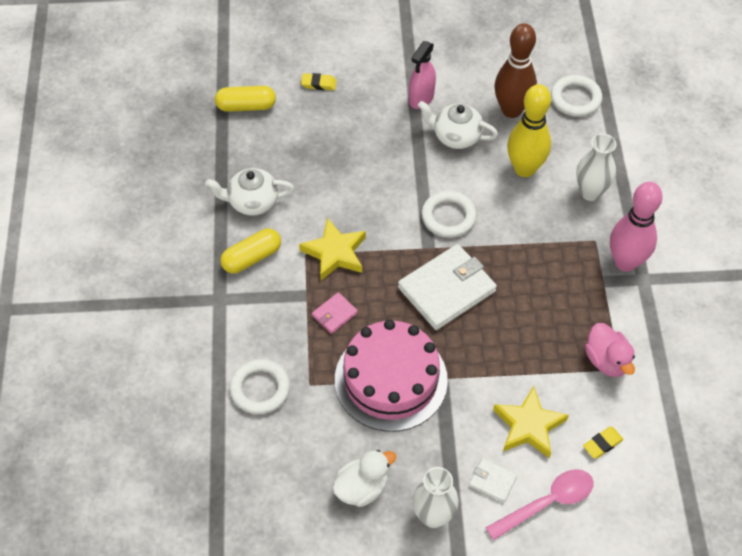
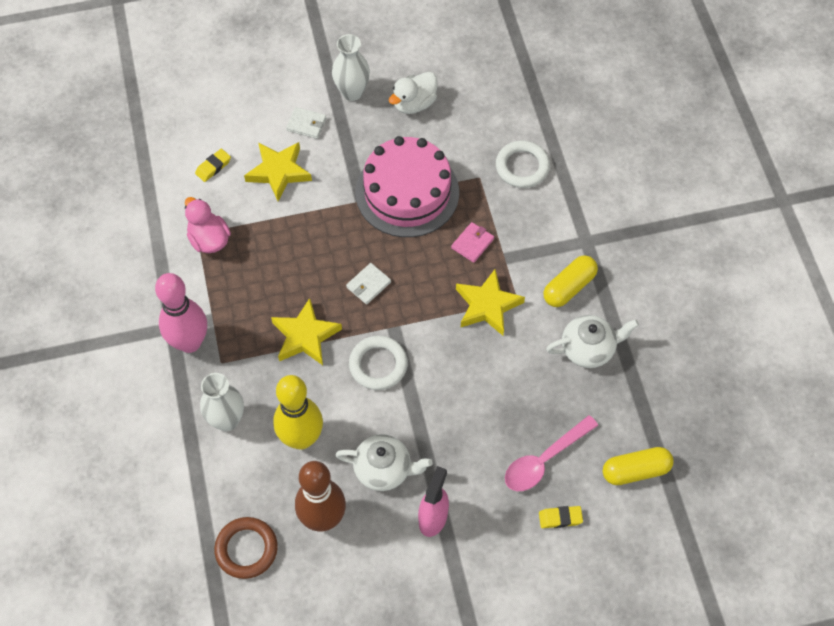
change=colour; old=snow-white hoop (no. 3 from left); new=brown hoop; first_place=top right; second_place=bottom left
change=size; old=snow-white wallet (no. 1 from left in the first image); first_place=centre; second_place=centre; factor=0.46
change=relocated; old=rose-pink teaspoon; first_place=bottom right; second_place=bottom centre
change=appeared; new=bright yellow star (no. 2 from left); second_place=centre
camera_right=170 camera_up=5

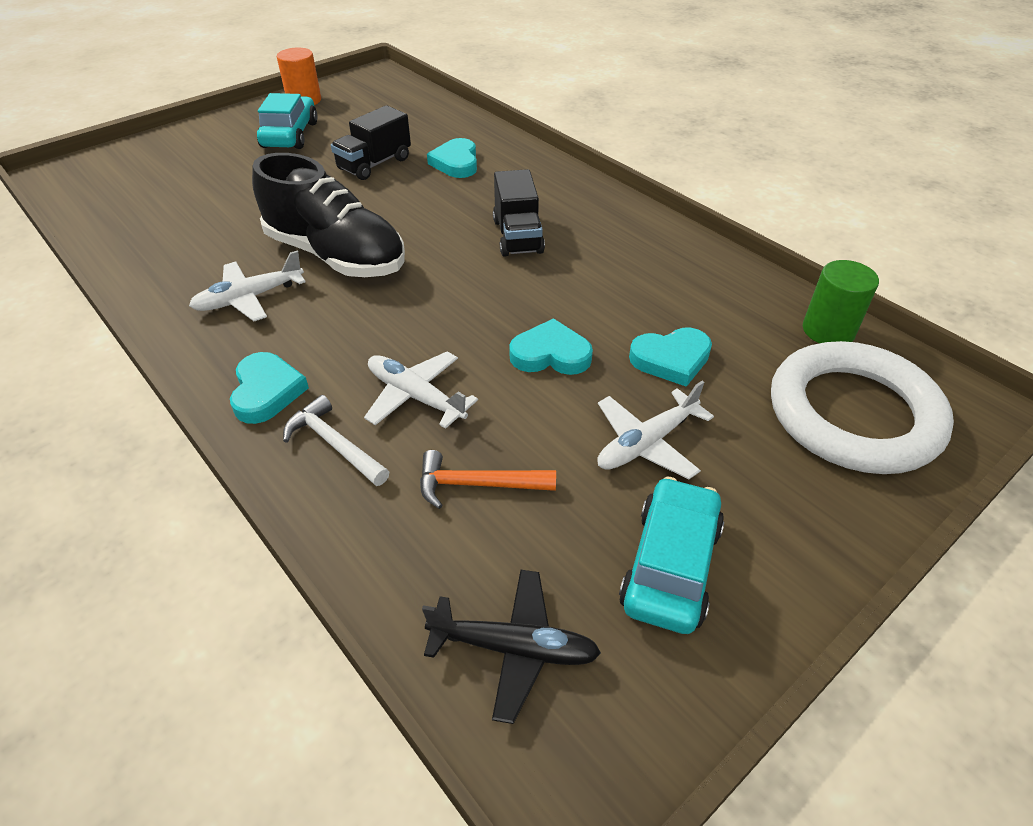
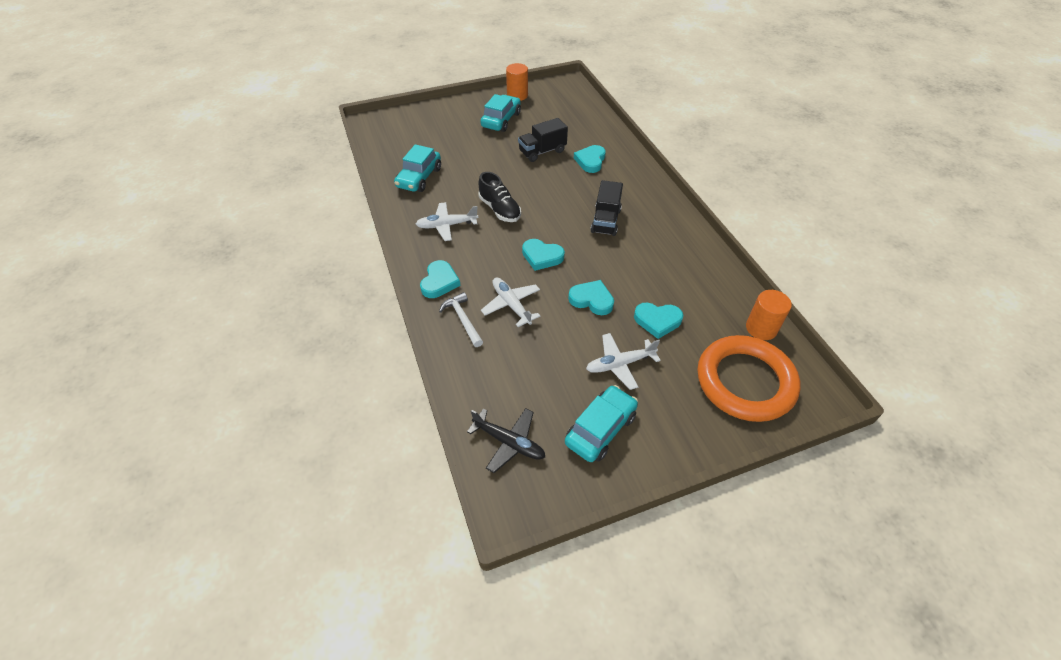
change=size; old=jet-black sneaker; first_place=top left; second_place=top centre; factor=0.6
change=colour; old=emerald cylinder shape; new=orange-coloured cylinder shape (no. 2 from left); first_place=middle right; second_place=middle right
change=colour; old=snow-white hoop; new=orange-coloured hoop; first_place=middle right; second_place=middle right
change=missing; old=orange-coloured hammer; first_place=centre
change=appeared; new=teal toy car (no. 1 from left); second_place=top centre
change=appeared; new=teal heart shape (no. 2 from left); second_place=centre
camera_right=20 camera_up=5

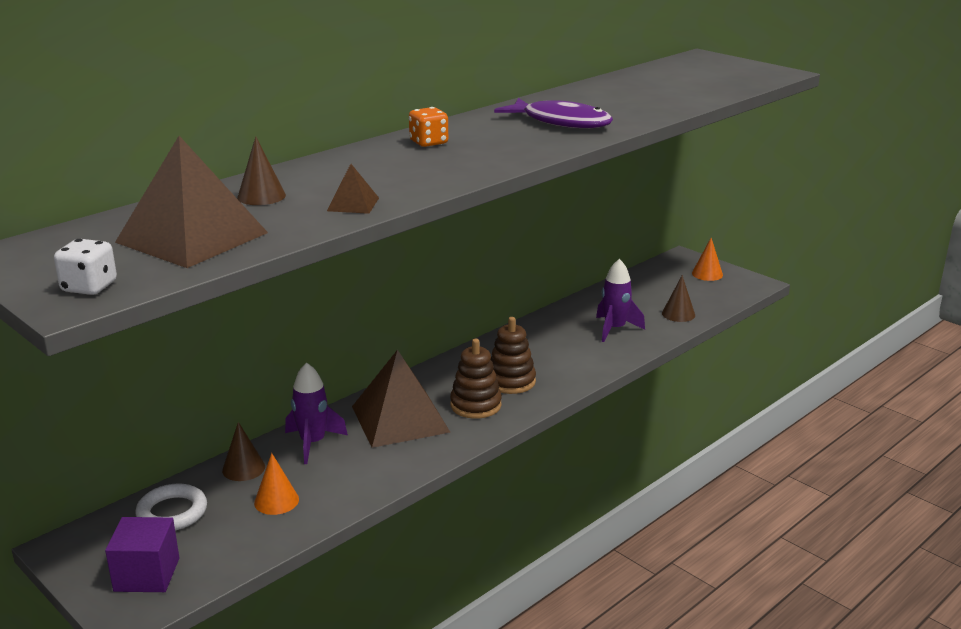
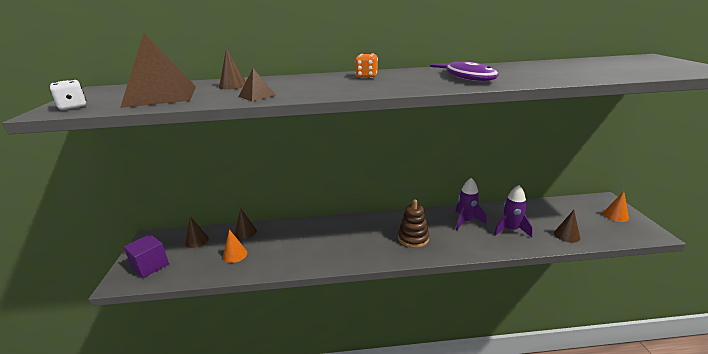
change=missing; old=brown stacking rings (no. 1 from left); first_place=centre
change=missing; old=brown solid pyramid (no. 3 from left); first_place=centre
change=relocated; old=violet toy rocket (no. 1 from left); first_place=middle left; second_place=centre
change=exchanged; old=snow-white hoop; new=brown cone shape (no. 1 from left); first_place=bottom left; second_place=middle left
camera_right=40 camera_up=0

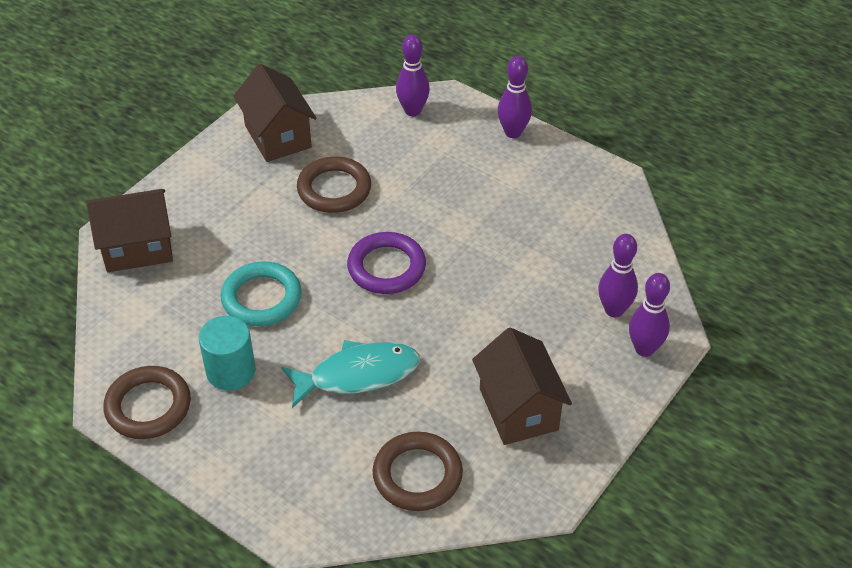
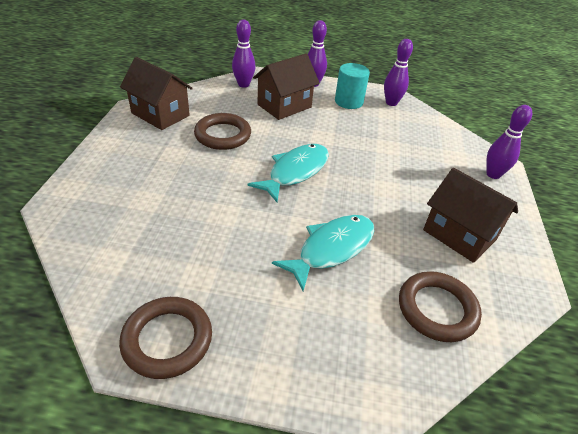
change=relocated; old=brown toy house (no. 1 from left in the first image); new=brown toy house (no. 2 from left); first_place=middle left; second_place=top centre
change=exchanged; old=violet hoop; new=teal toy fish (no. 1 from left); first_place=centre; second_place=centre
change=relocated; old=violet bowling pin (no. 3 from left); first_place=middle right; second_place=top right
change=missing; old=teal hoop; first_place=middle left
change=relocated; old=teal cylinder shape; first_place=middle left; second_place=top centre
camera_right=-30 camera_up=-5

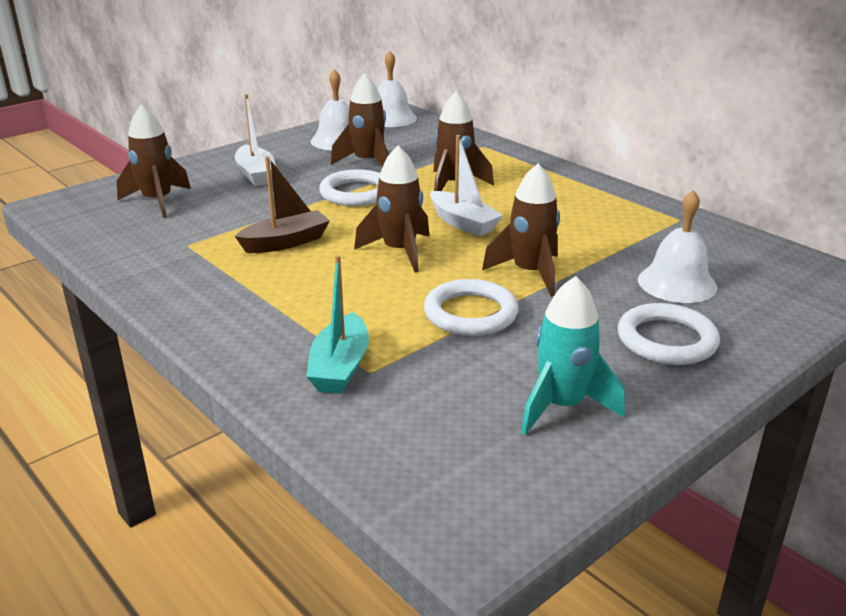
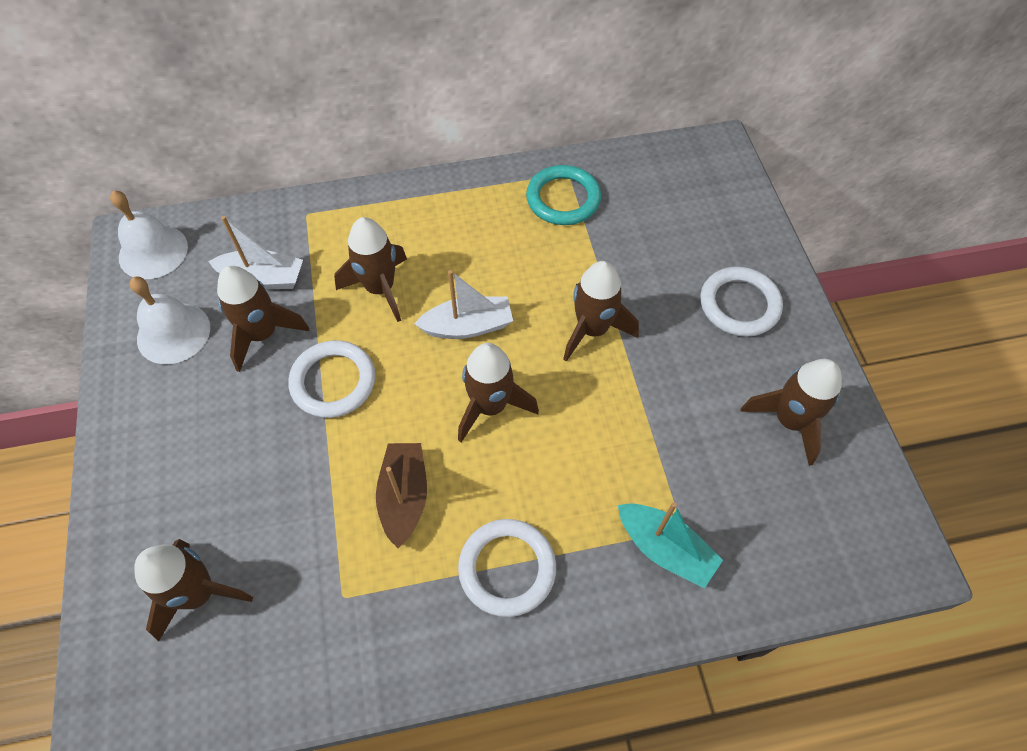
change=relocated; old=snow-white boat (no. 1 from left); first_place=top left; second_place=middle left
change=missing; old=snow-white school bell (no. 3 from left); first_place=middle right
change=colour; old=teal toy rocket; new=brown toy rocket (no. 6 from left); first_place=middle right; second_place=middle right
change=relocated; old=snow-white hoop (no. 2 from left); first_place=centre; second_place=bottom centre
change=appeared; new=teal hoop; second_place=top centre
camera_right=-60 camera_up=30

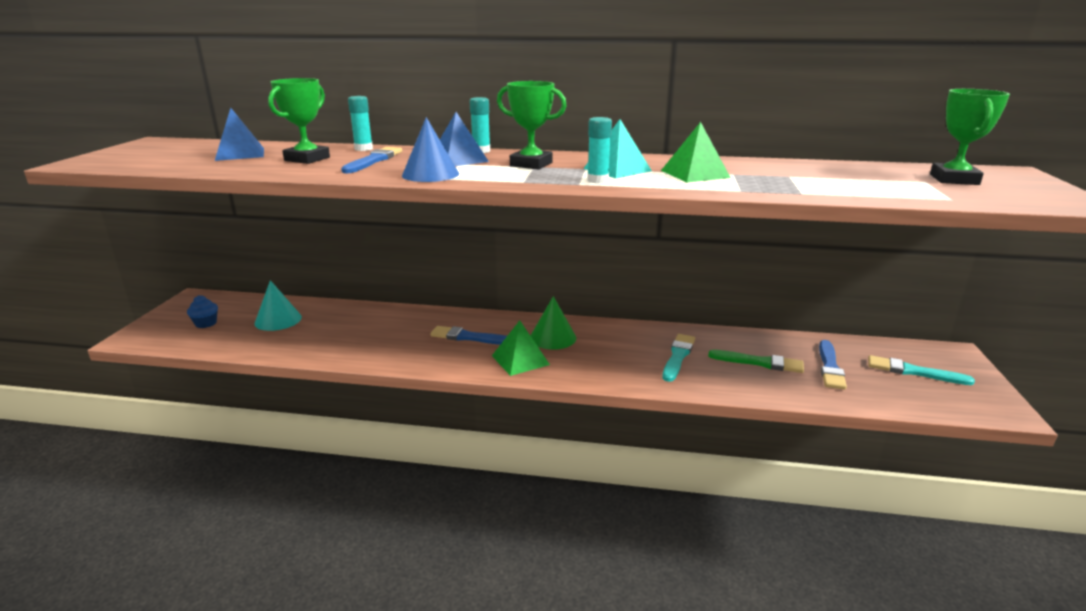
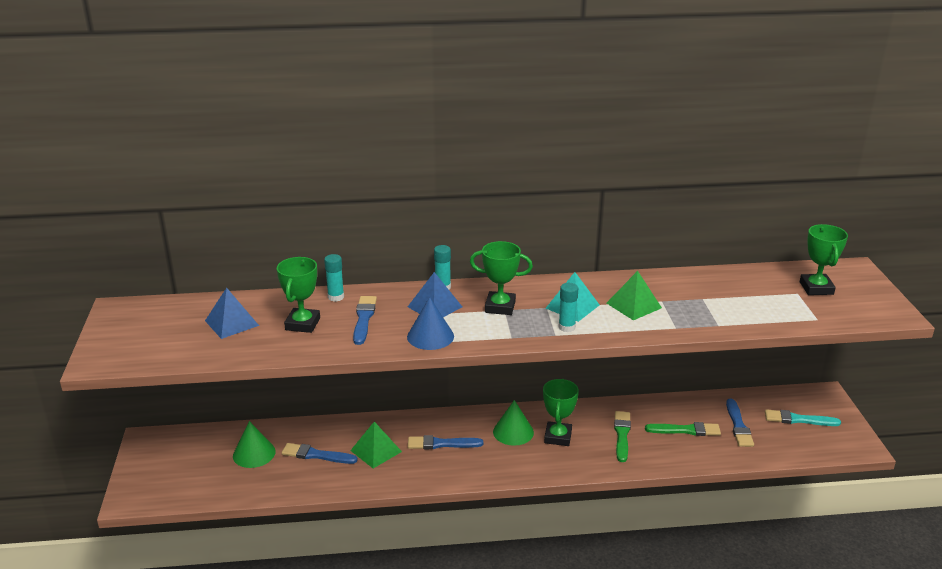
change=colour; old=teal cone shape; new=emerald cone shape (no. 1 from left); first_place=middle left; second_place=bottom left
change=missing; old=blue fairy cake; first_place=middle left
change=relocated; old=emerald solid pyramid (no. 1 from left); first_place=centre; second_place=bottom centre
change=colour; old=teal paint brush (no. 1 from left); new=emerald paint brush (no. 1 from left); first_place=centre; second_place=bottom centre
change=appeared; new=emerald prize cup (no. 3 from left); second_place=bottom centre
change=appeared; new=blue paint brush (no. 1 from left); second_place=bottom centre
camera_right=-15 camera_up=5

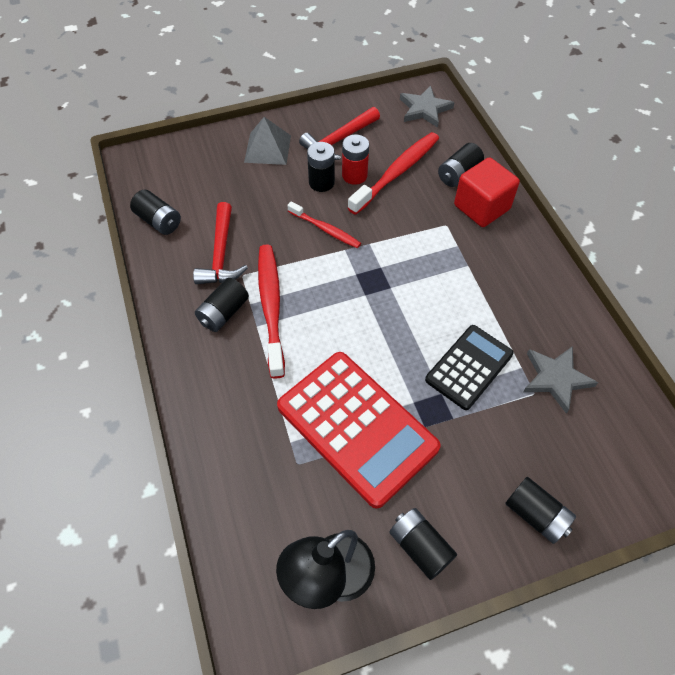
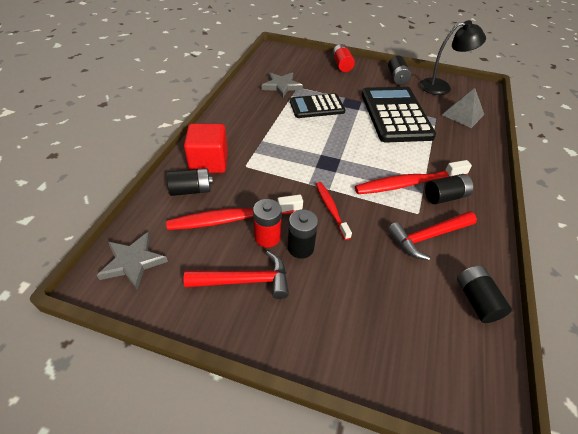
change=relocated; old=gray solid pyramid; first_place=top centre; second_place=top right
change=spun; old=scarlet hammer (no. 1 from left in the first image); first_place=middle left; second_place=middle right; degrees=-150
change=spun; old=scarlet tooth brush (no. 1 from left in the first image); first_place=centre; second_place=middle right; degrees=45
change=colour; old=scarlet pocket calculator; new=jet-black pocket calculator (no. 2 from left); first_place=centre; second_place=top right
change=colour; old=jet-black AA battery (no. 6 from left); new=scarlet AA battery (no. 2 from left); first_place=bottom right; second_place=top centre
camera_right=-145 camera_up=-10

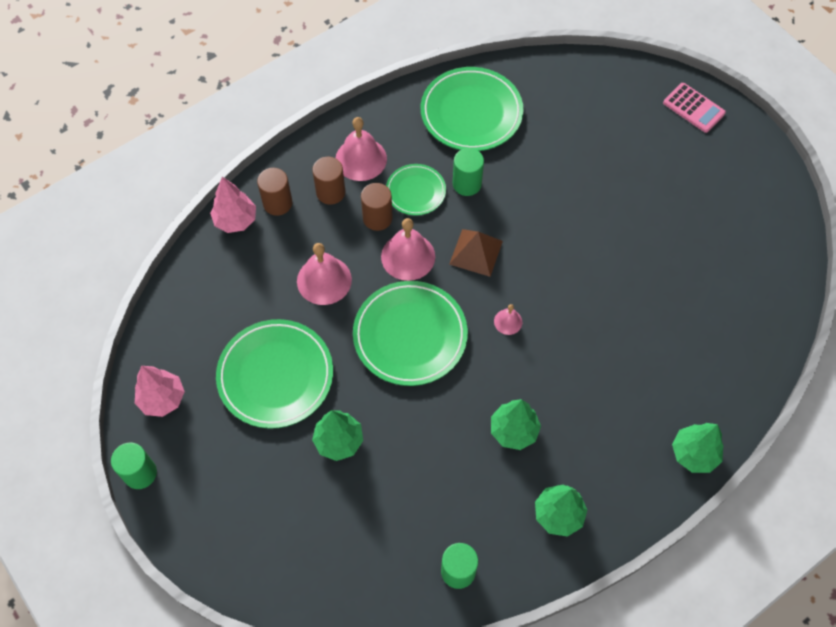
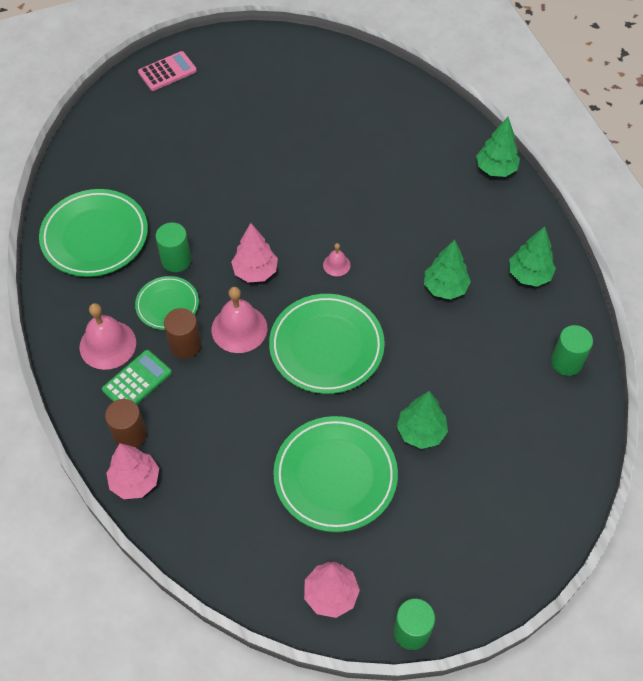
change=exchanged; old=brown cylinder shape (no. 2 from left); new=emerald pocket calculator; first_place=top centre; second_place=middle left
change=exchanged; old=brown solid pyramid; new=rose-pink toy tree (no. 2 from left); first_place=centre; second_place=centre
change=missing; old=rose-pink school bell (no. 1 from left); first_place=centre
camera_right=-75 camera_up=-5

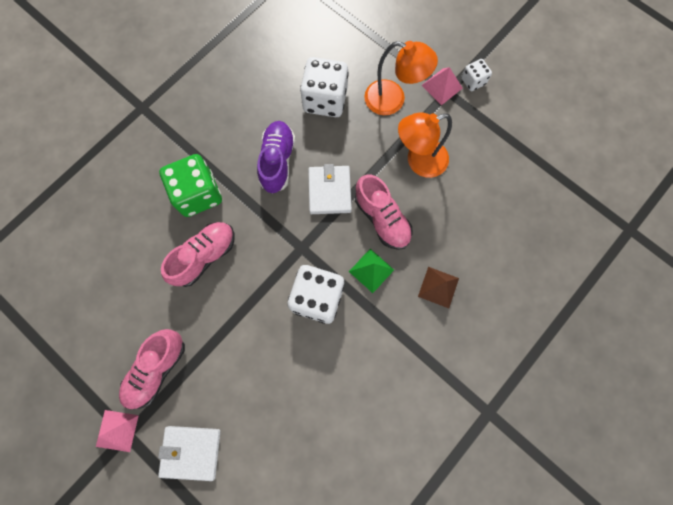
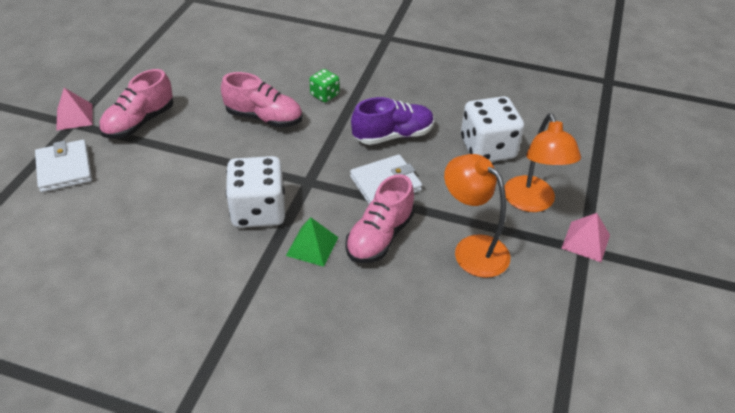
change=missing; old=snow-white die (no. 3 from left); first_place=top right
change=size; old=emerald die; first_place=middle left; second_place=top centre; factor=0.51
change=missing; old=brown solid pyramid; first_place=centre
change=spun; old=rose-pink sneaker (no. 1 from left); first_place=bottom left; second_place=top left; degrees=-60
camera_right=65 camera_up=-30

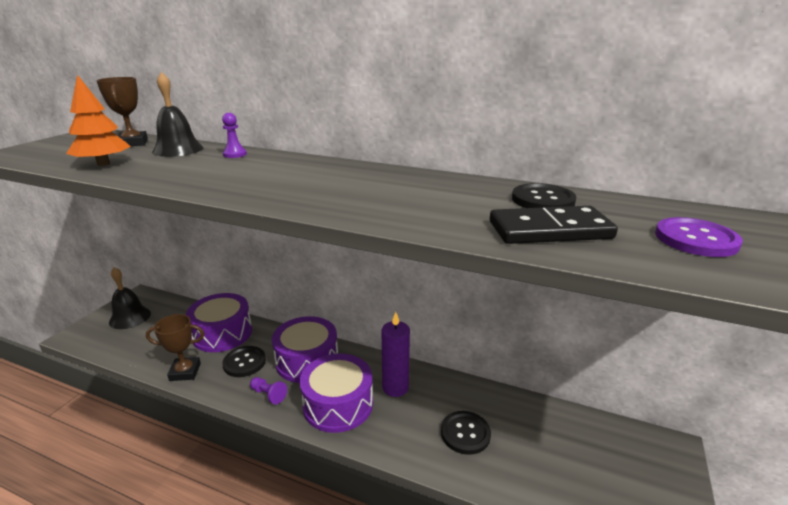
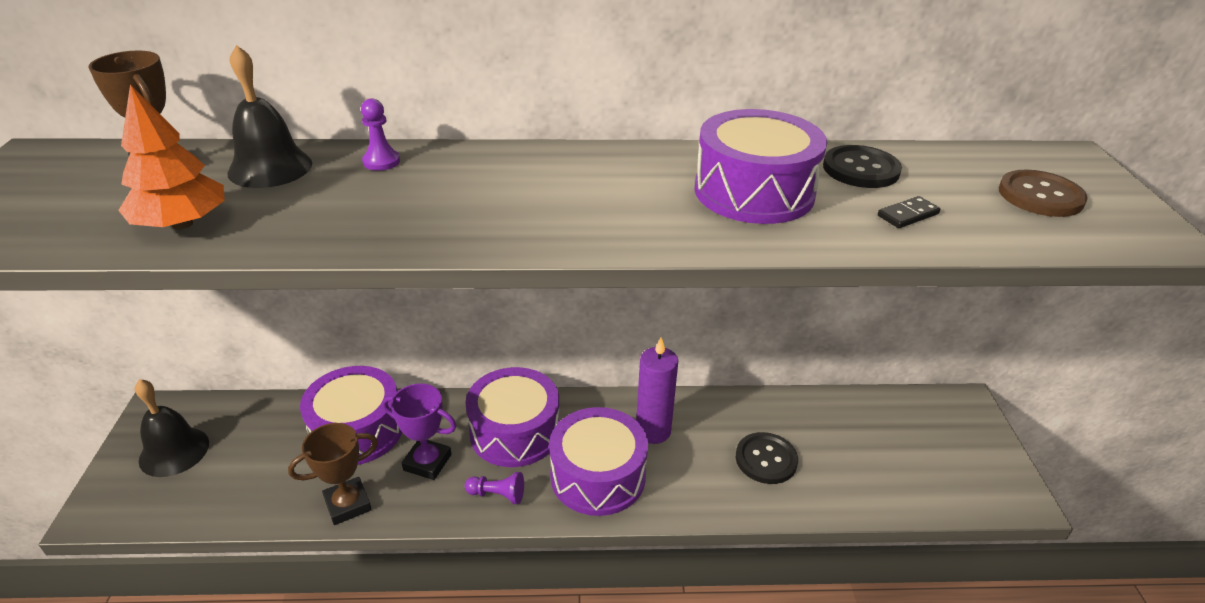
change=size; old=jet-black domino tile; first_place=middle right; second_place=middle right; factor=0.45
change=colour; old=violet button; new=brown button; first_place=middle right; second_place=top right
change=exchanged; old=jet-black button (no. 1 from left); new=violet prize cup; first_place=bottom left; second_place=bottom centre
change=appeared; new=violet snare drum (no. 4 from left); second_place=top centre
camera_right=-25 camera_up=10

